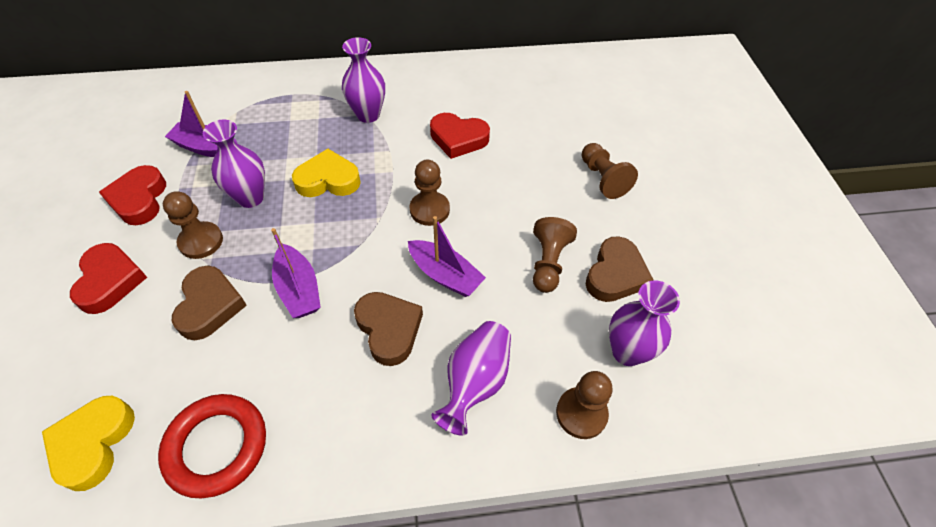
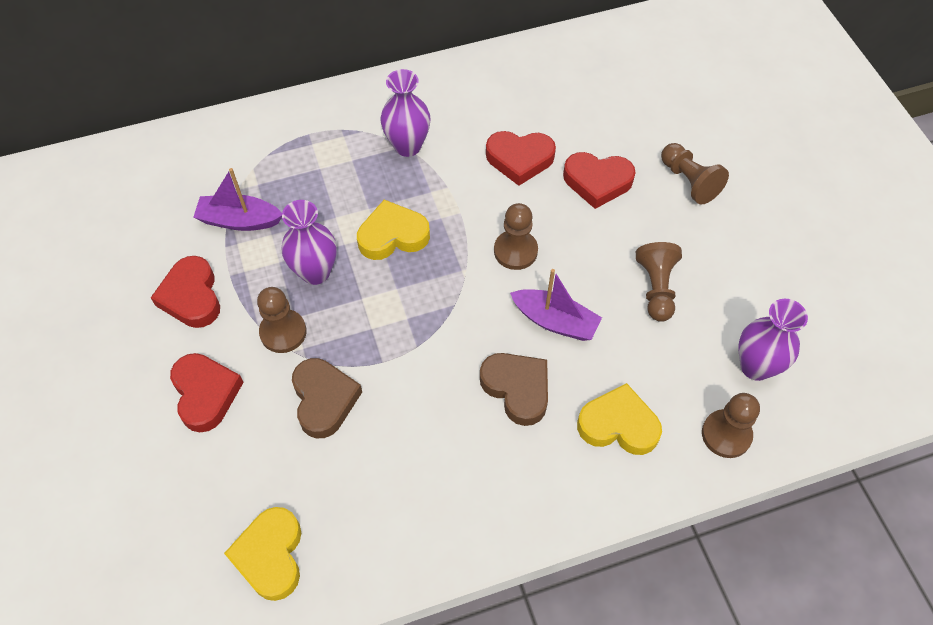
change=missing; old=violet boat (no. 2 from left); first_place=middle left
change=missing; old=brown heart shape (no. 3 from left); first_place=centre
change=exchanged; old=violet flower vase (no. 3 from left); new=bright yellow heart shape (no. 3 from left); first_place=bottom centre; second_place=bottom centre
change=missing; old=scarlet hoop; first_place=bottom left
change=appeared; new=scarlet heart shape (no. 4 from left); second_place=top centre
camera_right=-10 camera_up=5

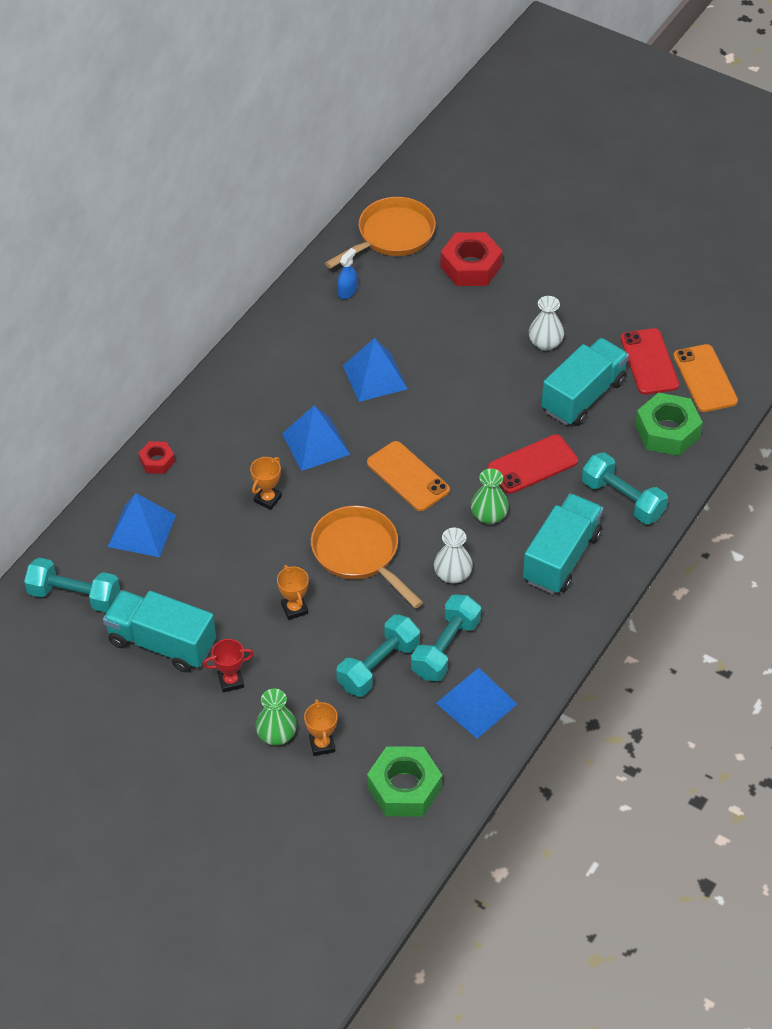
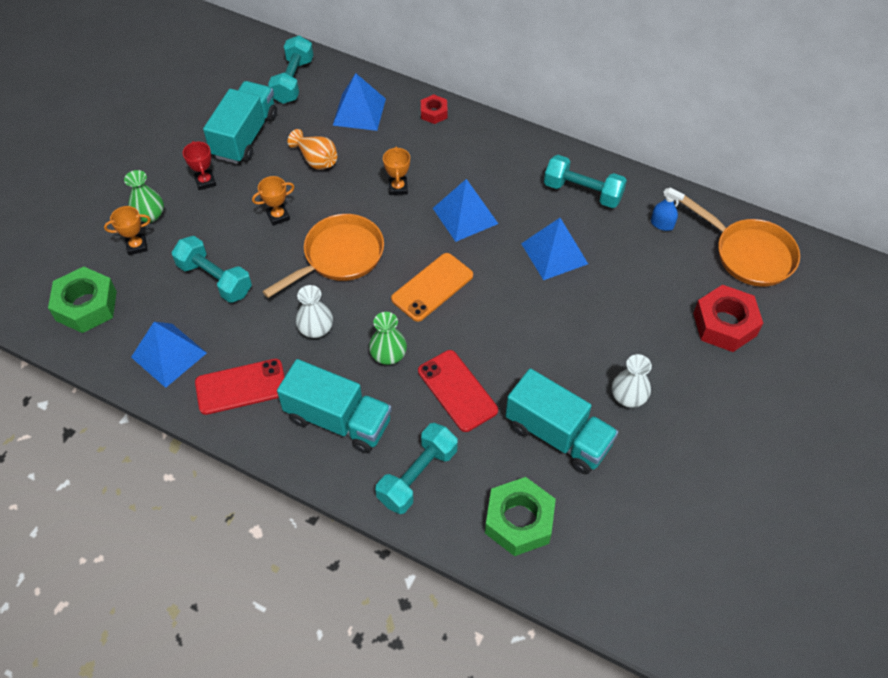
change=relocated; old=scarlet phone (no. 2 from left in the first image); new=scarlet phone (no. 1 from left); first_place=middle right; second_place=middle left
change=missing; old=orange-coloured phone (no. 2 from left); first_place=middle right
change=spun; old=orange-coloured prize cup (no. 1 from left in the first image); first_place=centre; second_place=top centre; degrees=60
change=relocated; old=teal hand weight (no. 3 from left in the first image); new=teal hand weight (no. 4 from left); first_place=centre; second_place=top centre
change=appeared; new=orange-coloured flower vase; second_place=top centre
camera_right=85 camera_up=5

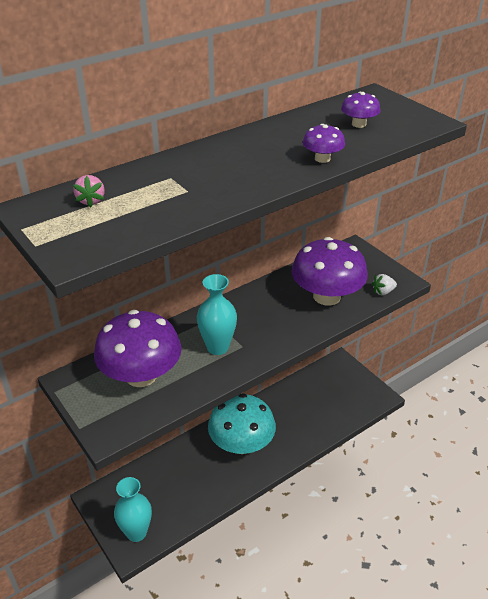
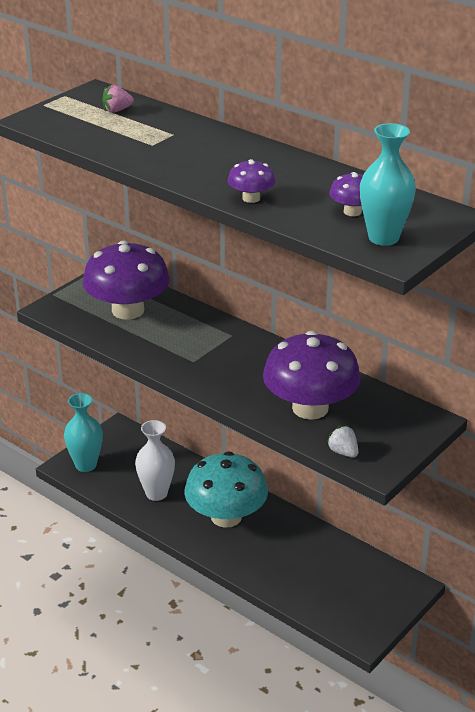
change=relocated; old=teal flower vase (no. 2 from left); first_place=centre; second_place=top right
change=appeared; new=snow-white flower vase; second_place=middle left
camera_right=75 camera_up=-5

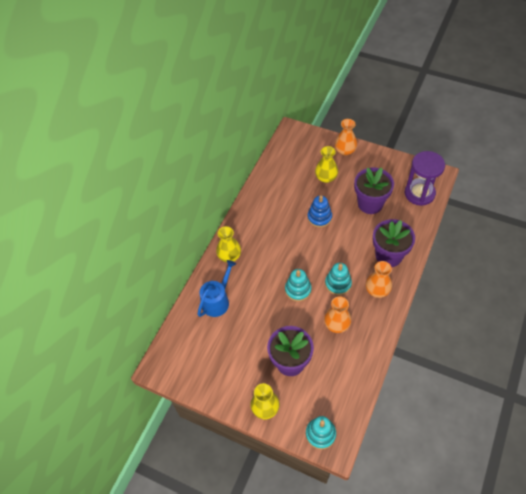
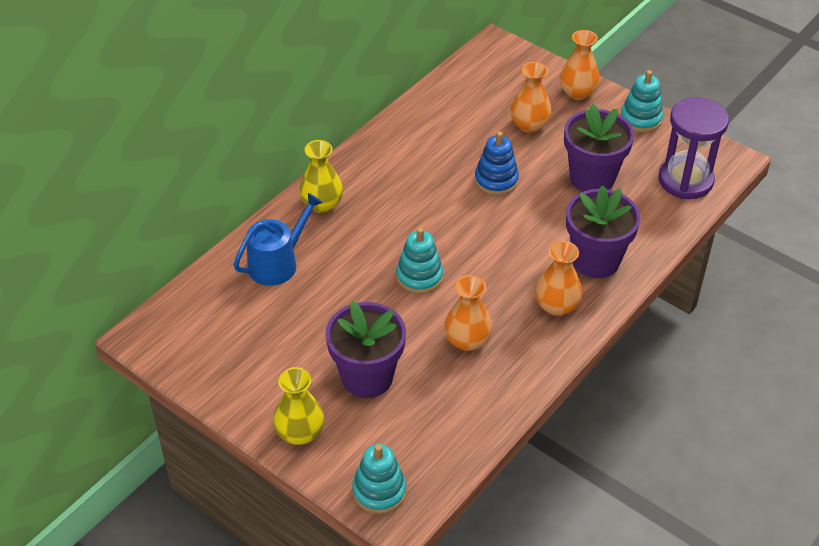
change=colour; old=bright yellow flower vase (no. 3 from left); new=orange-coloured flower vase (no. 2 from left); first_place=top centre; second_place=top centre
change=relocated; old=teal stacking rings (no. 3 from left); first_place=centre; second_place=top right
camera_right=10 camera_up=-10

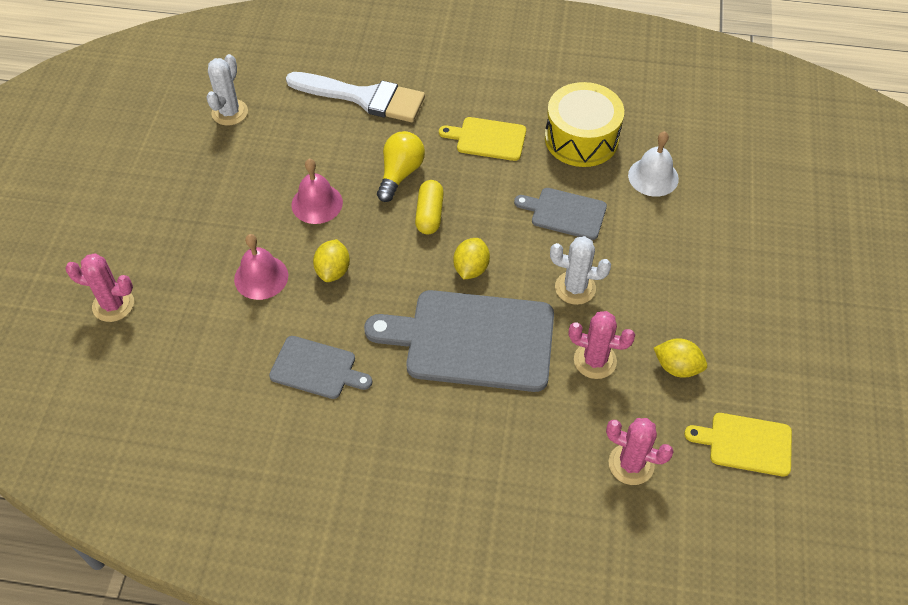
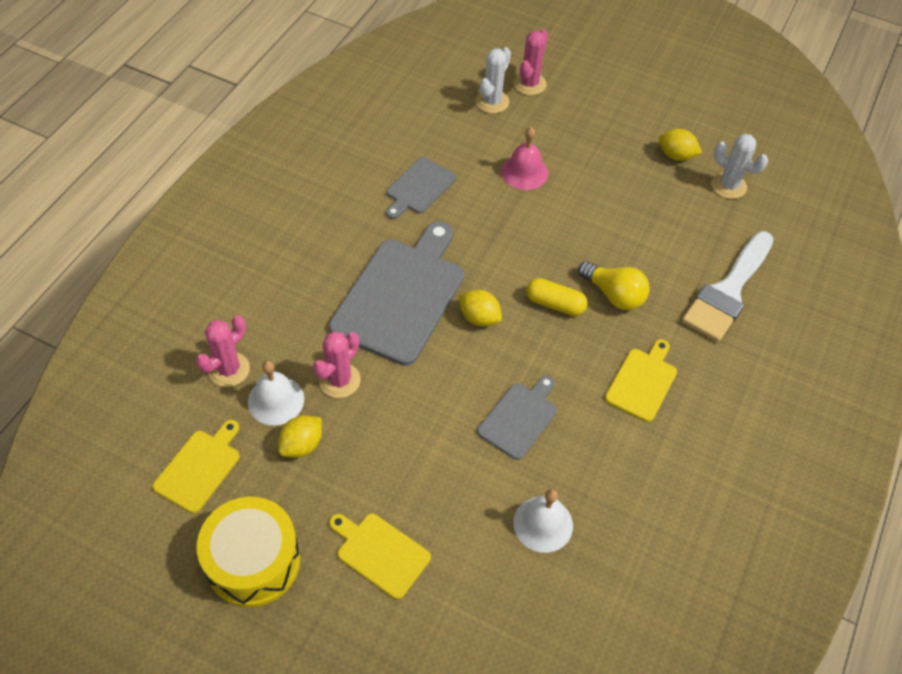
change=relocated; old=bright yellow snare drum; first_place=top centre; second_place=bottom left
change=missing; old=rose-pink school bell (no. 2 from left); first_place=top centre
change=relocated; old=snow-white cactus (no. 2 from left in the first image); new=snow-white cactus (no. 1 from left); first_place=centre; second_place=top centre
change=relocated; old=bright yellow toy lemon (no. 1 from left in the first image); new=bright yellow toy lemon (no. 3 from left); first_place=centre; second_place=top right
change=appeared; new=snow-white school bell (no. 1 from left); second_place=middle left
change=appeared; new=bright yellow cutting board (no. 2 from left); second_place=bottom centre
camera_right=105 camera_up=0

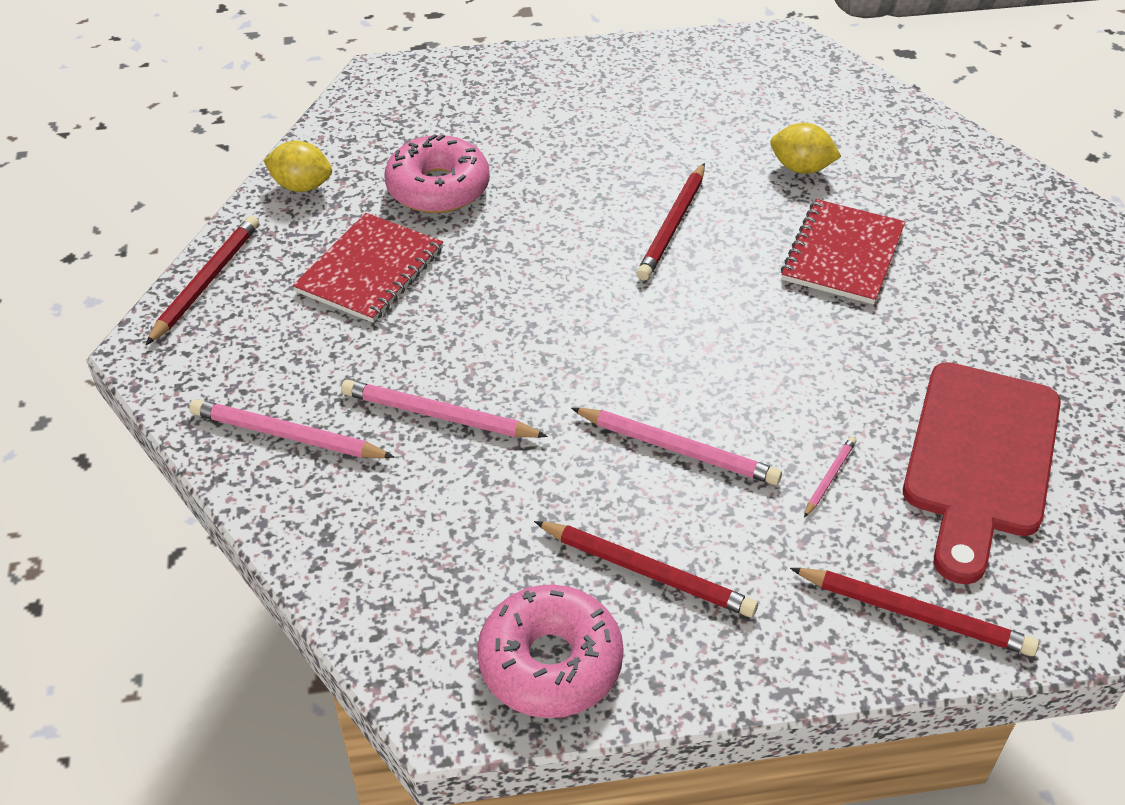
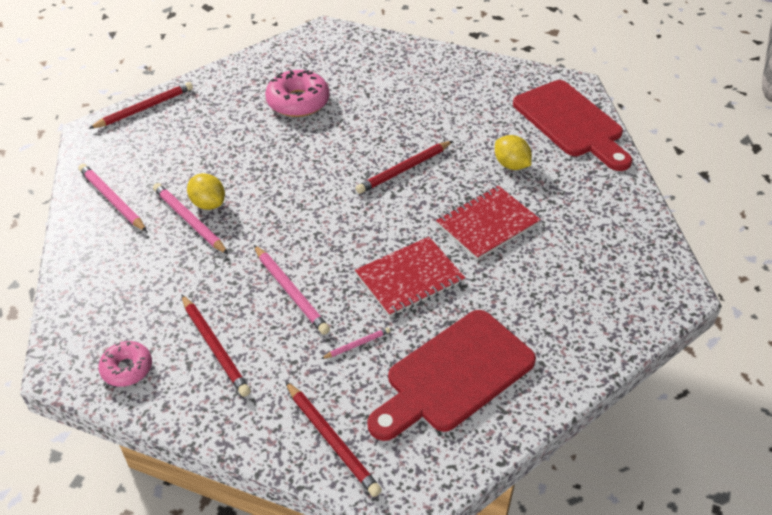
change=relocated; old=bright yellow toy lemon (no. 1 from left); first_place=top left; second_place=middle left
change=relocated; old=scarlet notepad (no. 1 from left); first_place=top left; second_place=centre
change=size; old=rose-pink donut (no. 2 from left in the first image); first_place=bottom centre; second_place=bottom left; factor=0.61
change=appeared; new=scarlet cutting board (no. 2 from left); second_place=top right
camera_right=30 camera_up=0

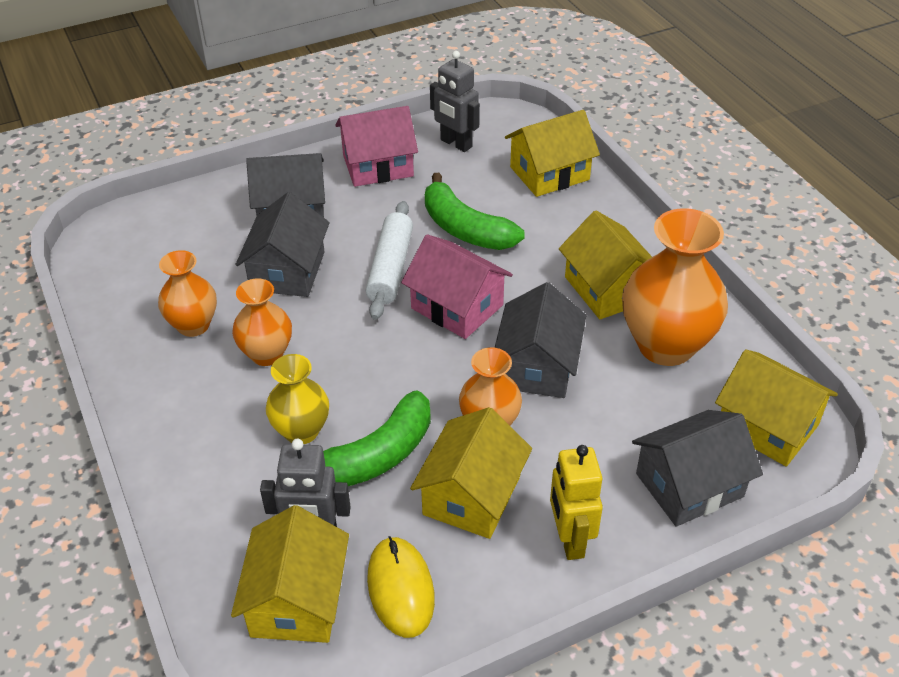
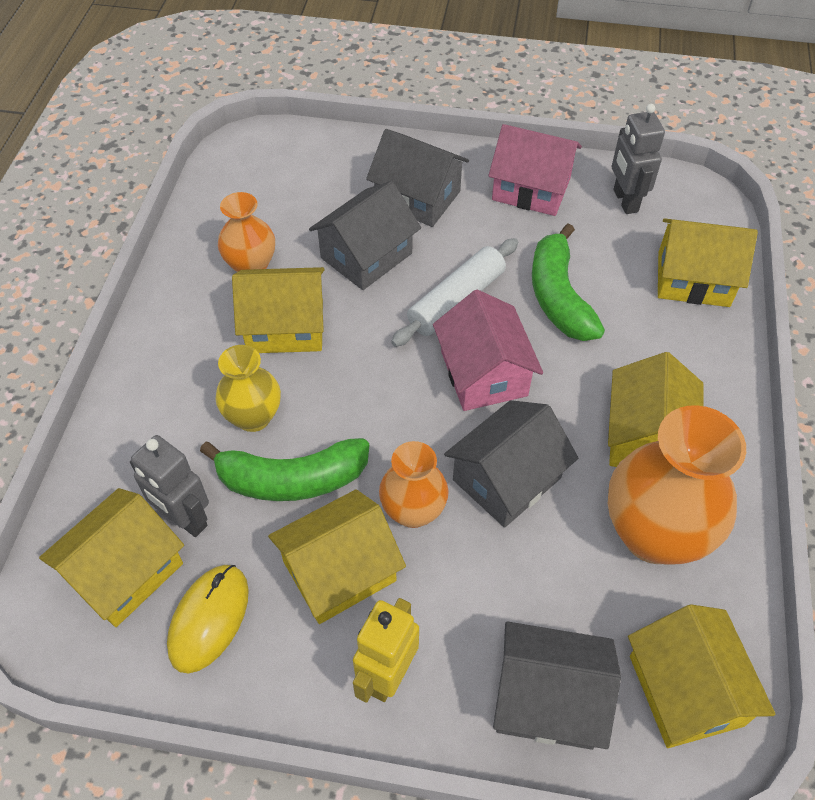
change=exchanged; old=orange-coloured flower vase (no. 2 from left); new=bright yellow toy house (no. 2 from left); first_place=middle left; second_place=centre
camera_right=35 camera_up=10

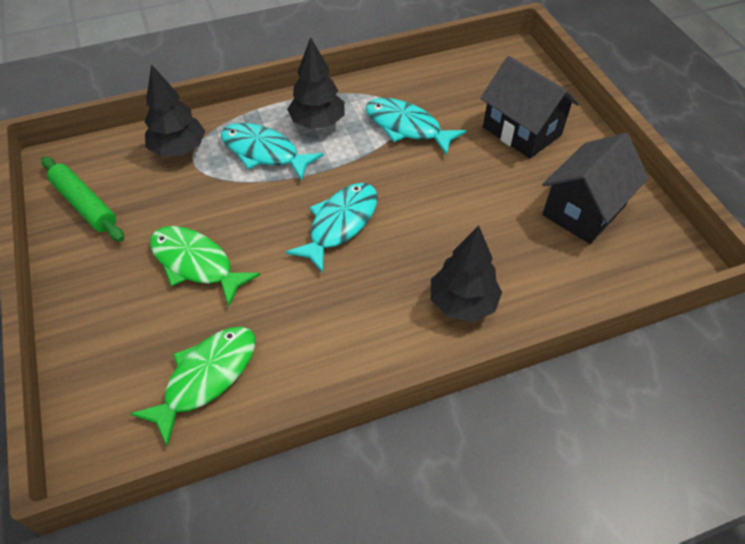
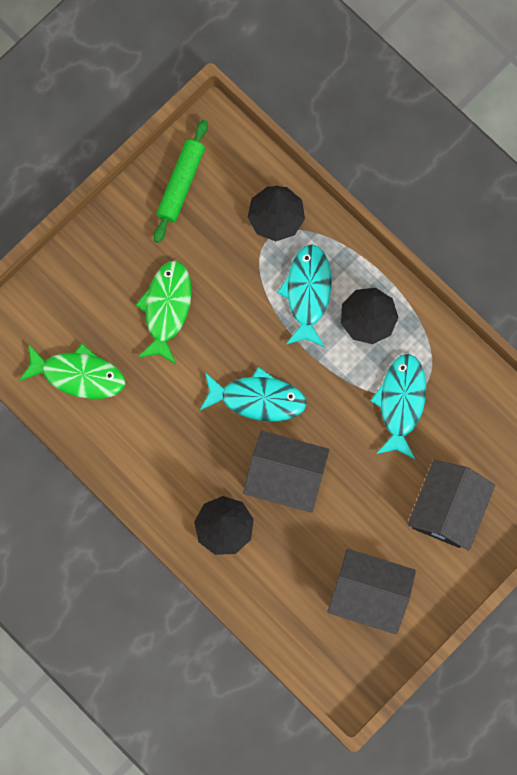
change=appeared; new=jet-black toy house (no. 1 from left); second_place=centre
camera_right=65 camera_up=25

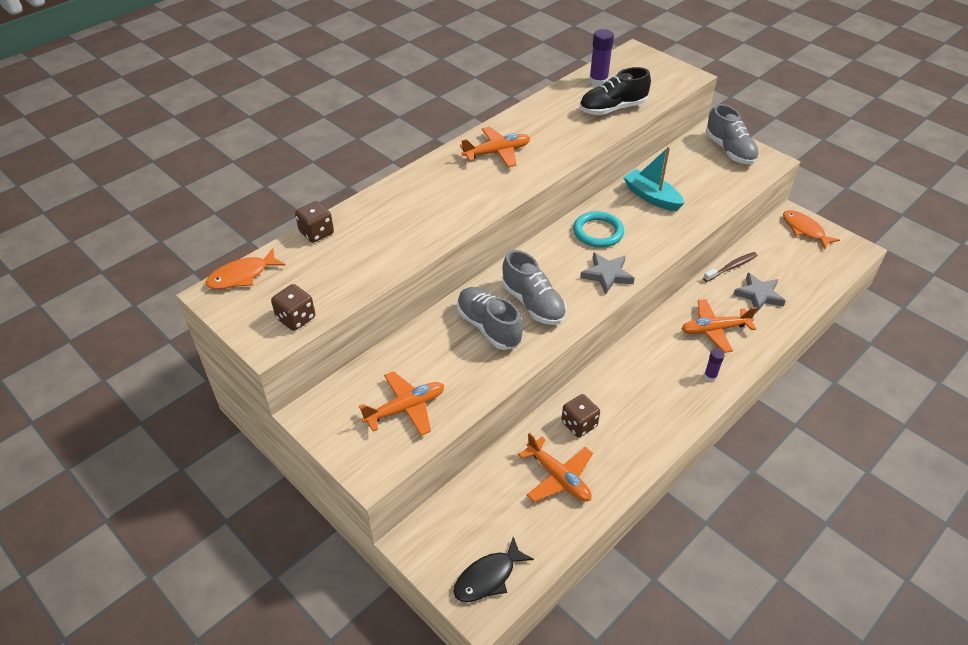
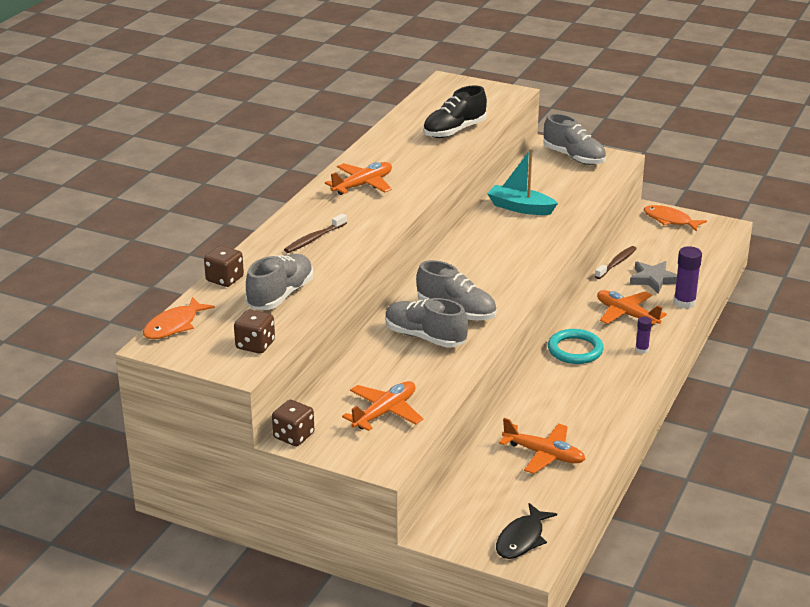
change=relocated; old=violet glue stick (no. 1 from left in the first image); new=violet glue stick (no. 2 from left); first_place=top centre; second_place=middle right
change=relocated; old=teal hoop; first_place=centre; second_place=middle right
change=missing; old=gray star (no. 1 from left); first_place=centre
change=spun; old=orange-coloured plane (no. 4 from left); first_place=middle right; second_place=middle right; degrees=75
change=relocated; old=brown die (no. 3 from left); first_place=centre; second_place=bottom centre
change=appeared; new=brown tooth brush (no. 1 from left); second_place=centre
change=appeared; new=gray sneaker (no. 1 from left); second_place=centre
camera_right=-20 camera_up=-15

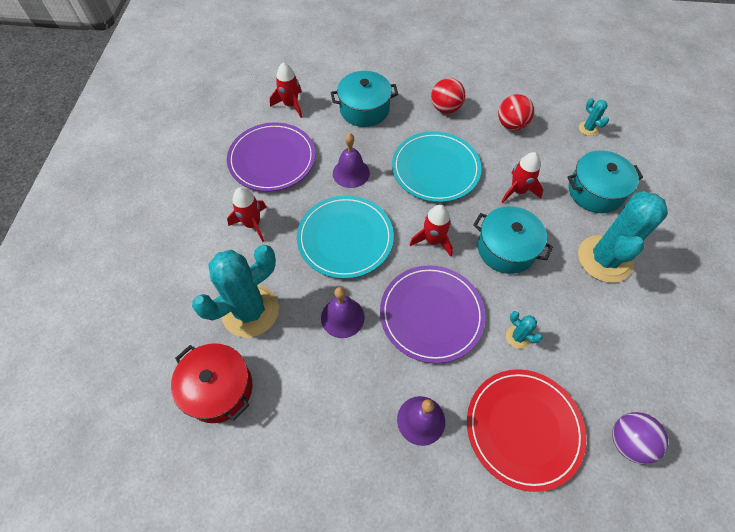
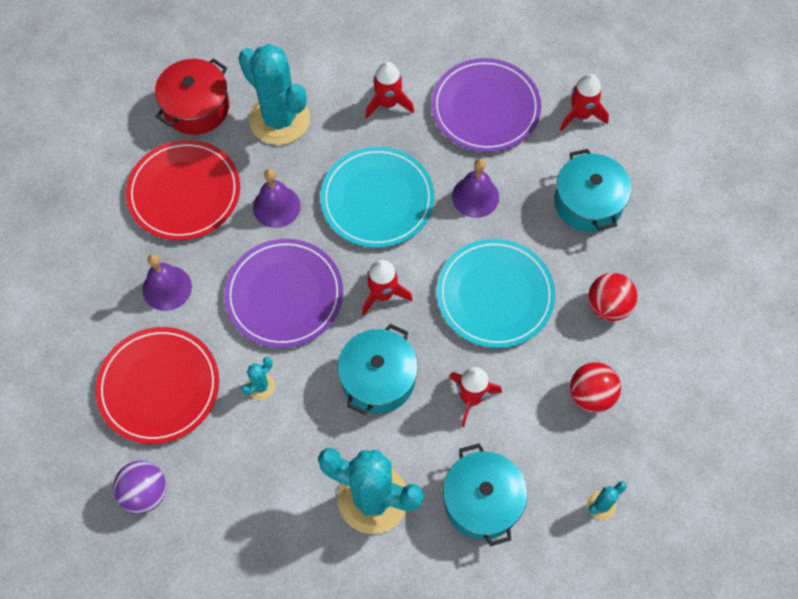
change=appeared; new=scarlet plate (no. 2 from left); second_place=top left
camera_right=85 camera_up=5

